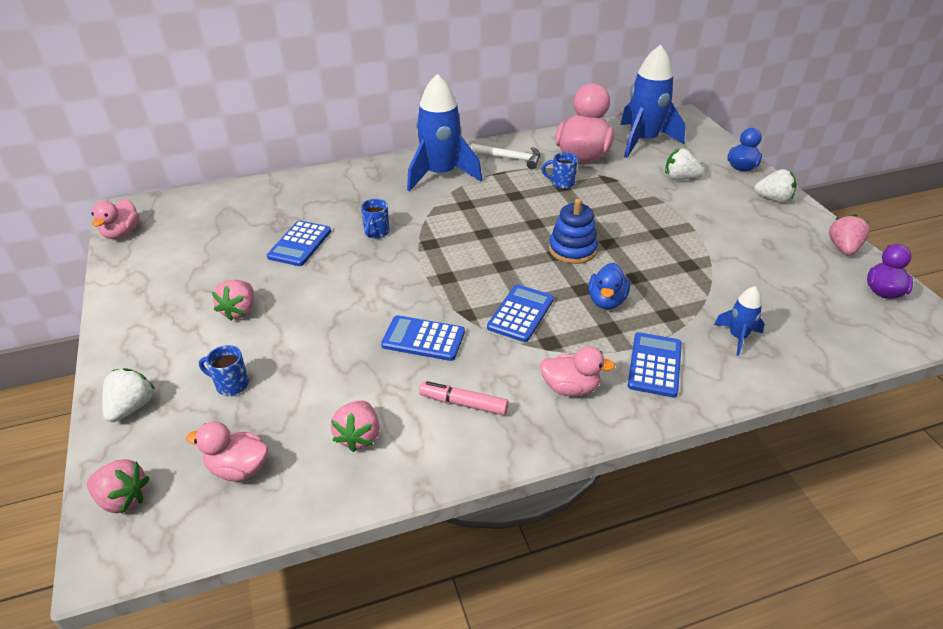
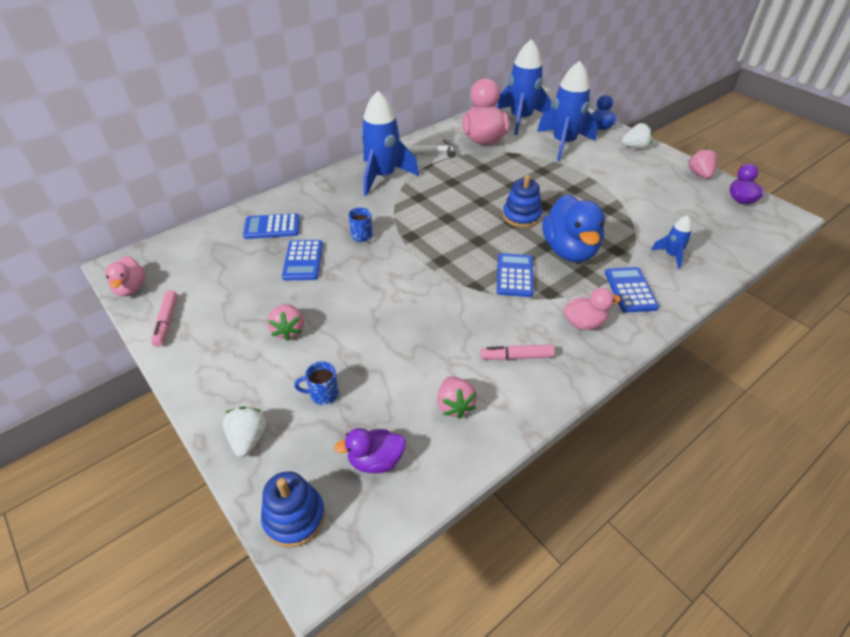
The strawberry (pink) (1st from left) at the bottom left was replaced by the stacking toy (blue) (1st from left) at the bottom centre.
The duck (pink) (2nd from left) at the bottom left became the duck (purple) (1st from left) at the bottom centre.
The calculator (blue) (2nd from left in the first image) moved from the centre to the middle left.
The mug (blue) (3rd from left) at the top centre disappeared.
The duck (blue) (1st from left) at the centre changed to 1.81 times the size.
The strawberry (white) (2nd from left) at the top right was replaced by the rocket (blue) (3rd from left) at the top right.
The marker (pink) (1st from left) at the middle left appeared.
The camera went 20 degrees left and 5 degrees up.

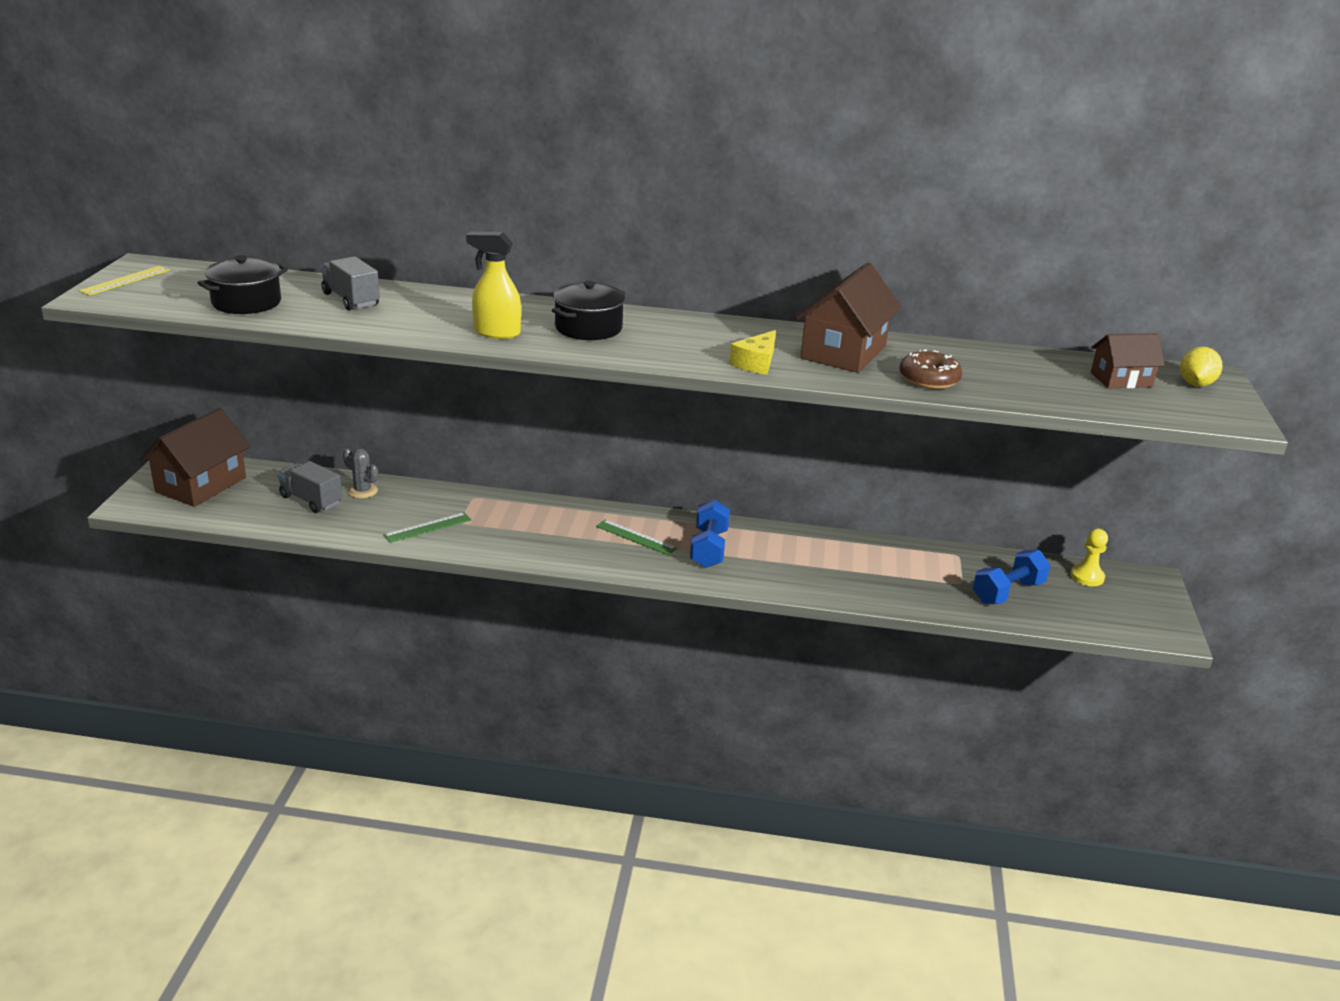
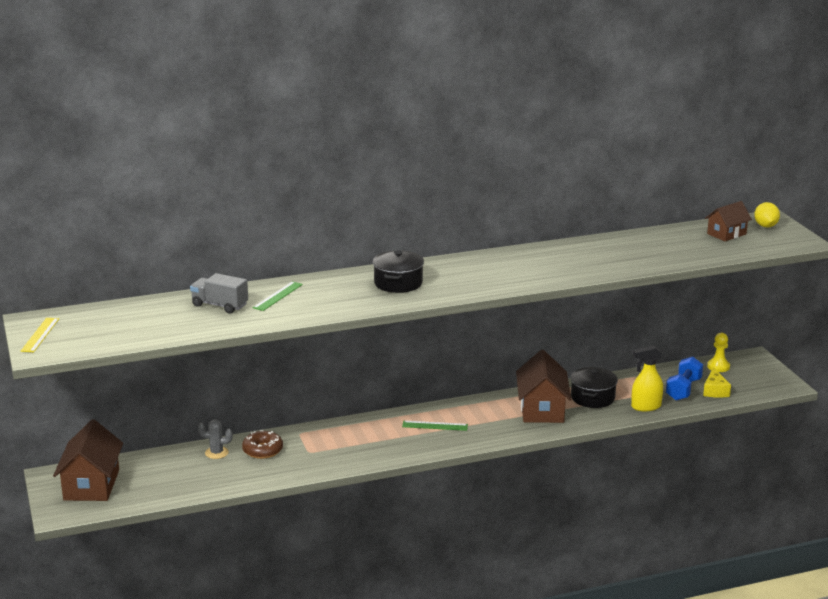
The pot (black) (1st from left in the first image) moved from the top left to the middle right.
The truck (grey) (1st from left) at the middle left disappeared.
The ruler (green) (1st from left) moved from the middle left to the centre.
The spray bottle (yellow) moved from the top centre to the middle right.
The dumbbell (blue) (1st from left) at the centre disappeared.
The cheese (yellow) moved from the centre to the middle right.
The house (brown) (2nd from left) moved from the top centre to the centre.
The donut (brown) moved from the middle right to the bottom left.
The camera went 25 degrees left and 5 degrees down.

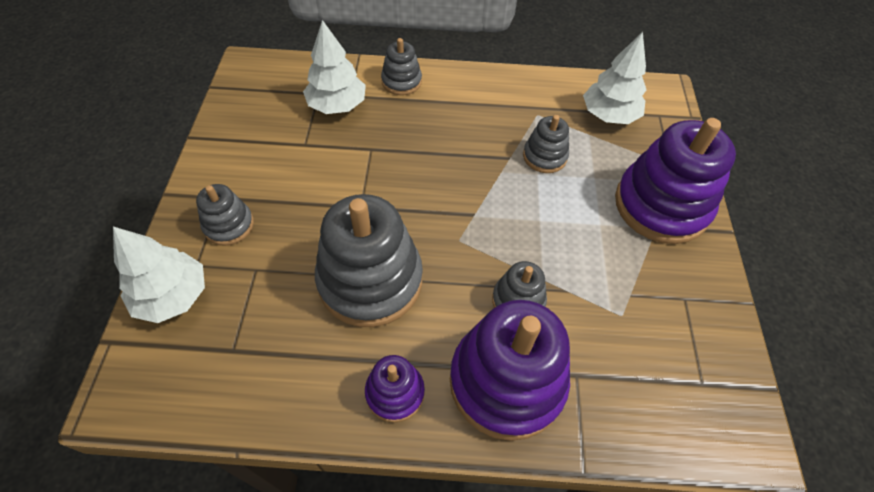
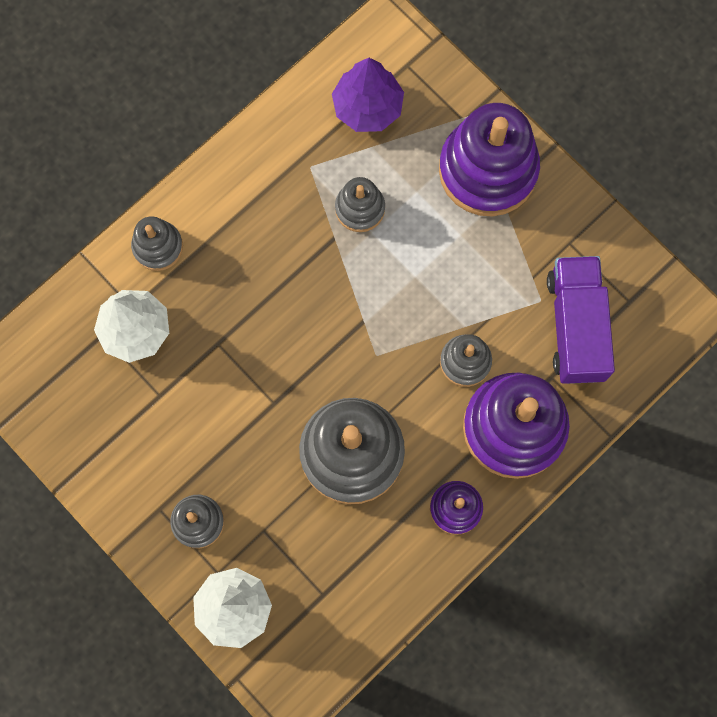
The tree (white) (3rd from left) at the top right became the tree (purple) at the top centre.
The truck (purple) at the middle right appeared.
The camera went 45 degrees left and 20 degrees up.

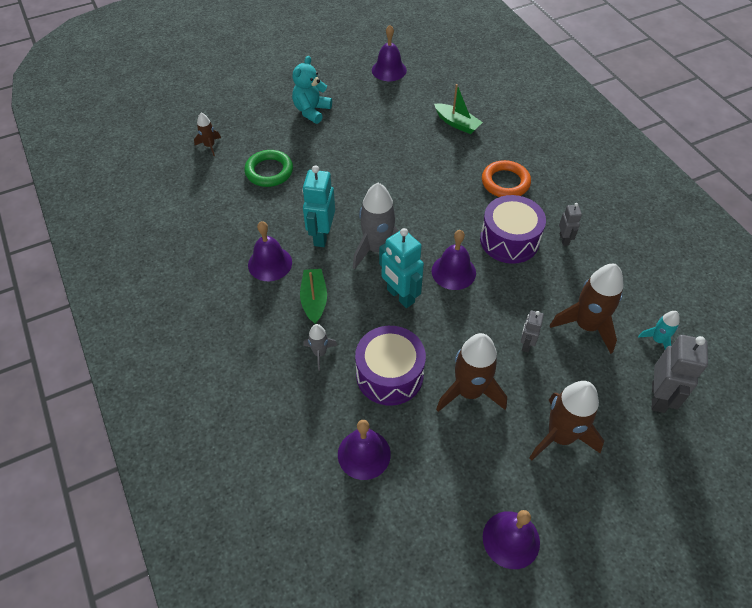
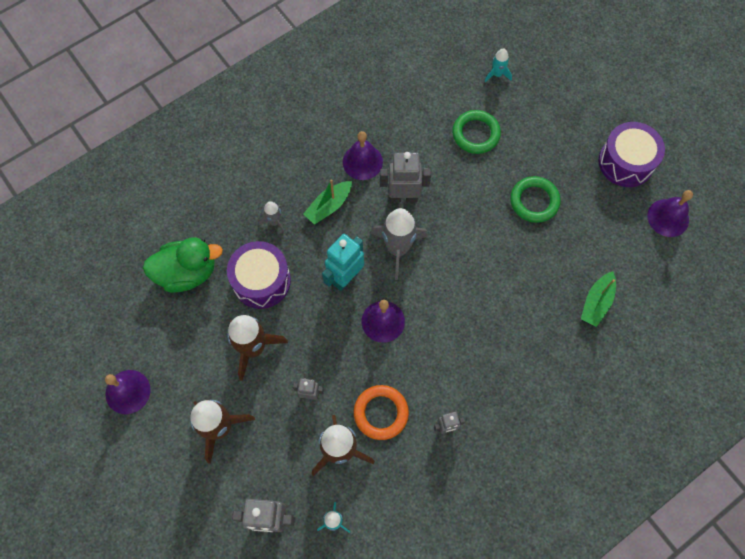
The rocket (brown) (1st from left) at the top left became the rocket (turquoise) (2nd from left) at the top right.
The teddy bear (turquoise) at the top centre disappeared.
The boat (green) (1st from left) at the centre turned 150 degrees clockwise.
The robot (turquoise) (1st from left) at the centre became the robot (grey) (3rd from left) at the top centre.
The bell (purple) (2nd from left) at the bottom centre was replaced by the duck (green) at the middle left.
The drum (purple) (2nd from left) moved from the middle right to the top right.
The ring (orange) moved from the top right to the bottom centre.
The ring (green) (2nd from left) at the middle right appeared.
The camera went 80 degrees right and 15 degrees up.

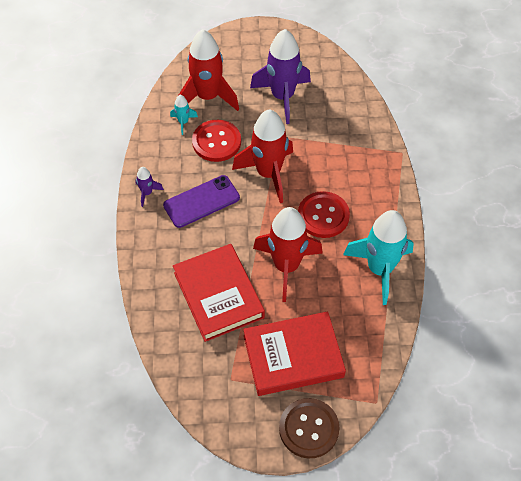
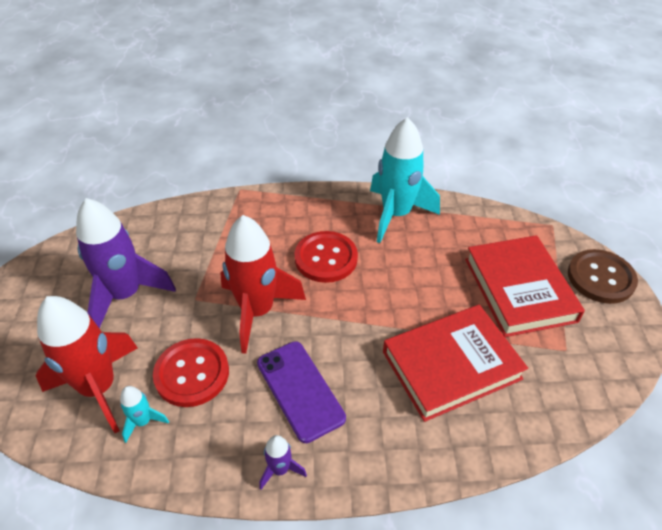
The rocket (red) (3rd from left) at the centre disappeared.
The camera went 90 degrees left and 10 degrees down.

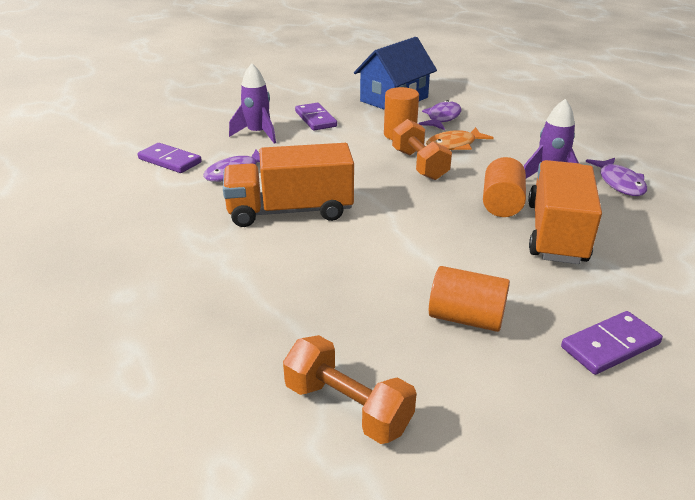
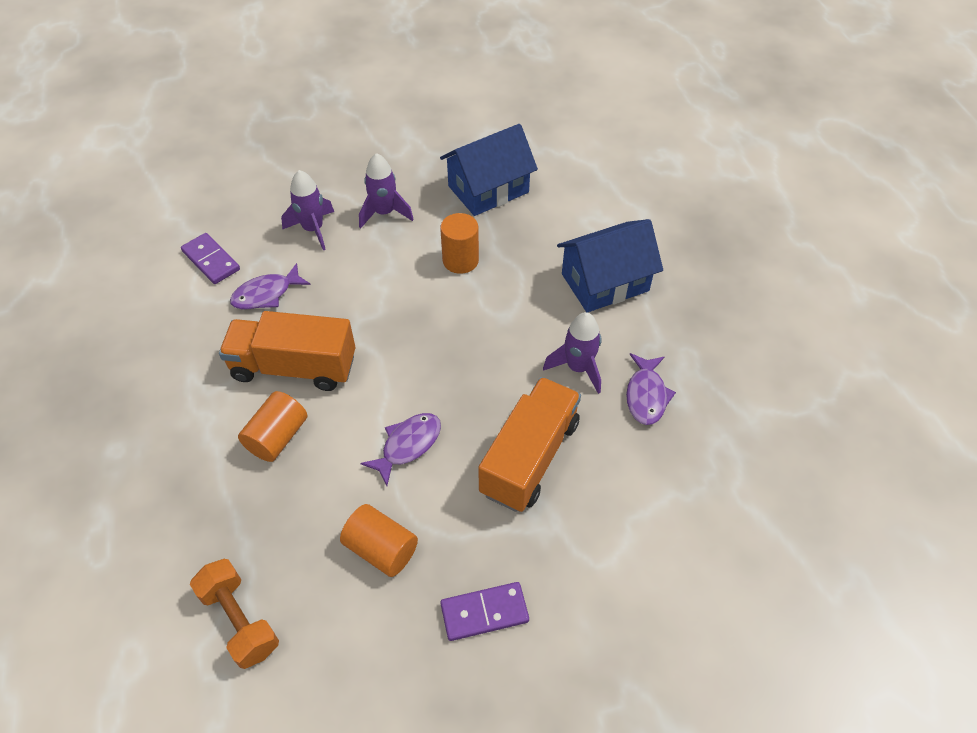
The domino (purple) (2nd from left) at the top centre was replaced by the rocket (purple) (2nd from left) at the top centre.
The dumbbell (orange) (2nd from left) at the top centre disappeared.
The fish (purple) (2nd from left) moved from the top centre to the centre.
The fish (orange) at the top centre disappeared.
The cylinder (orange) (3rd from left in the first image) moved from the middle right to the middle left.
The house (blue) (2nd from left) at the centre appeared.
The camera went 15 degrees right and 20 degrees up.

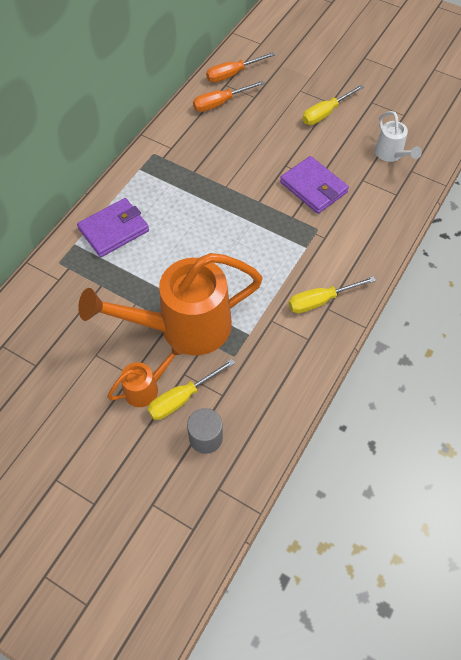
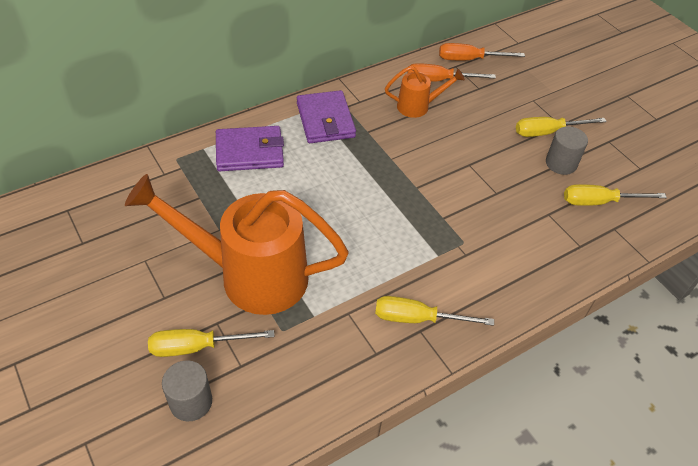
The watering can (orange) (1st from left in the first image) moved from the middle left to the top centre.
The wallet (purple) (2nd from left) moved from the top right to the top centre.
The watering can (white) at the top right was replaced by the screwdriver (yellow) (4th from left) at the middle right.
The cylinder (grey) (2nd from left) at the top right appeared.
The camera went 25 degrees right and 10 degrees down.

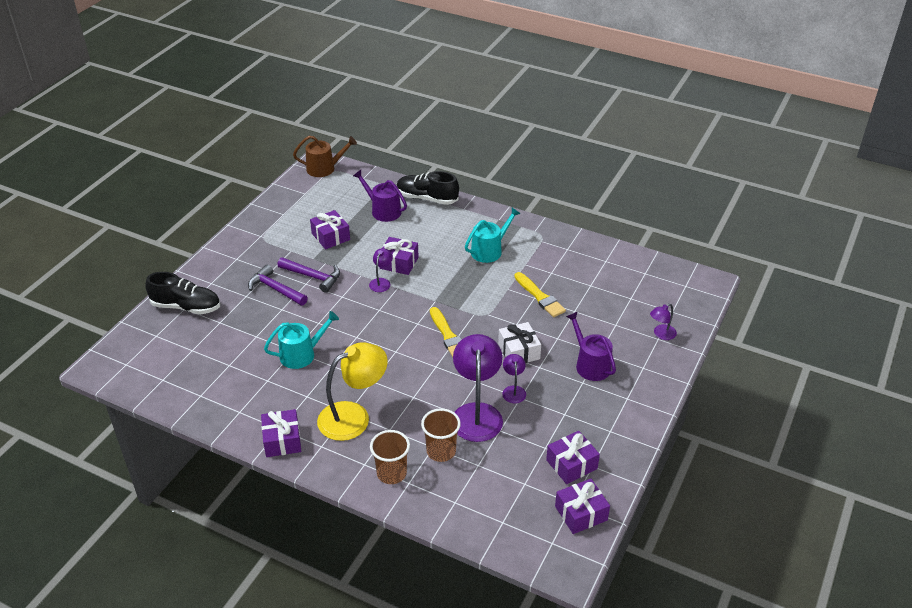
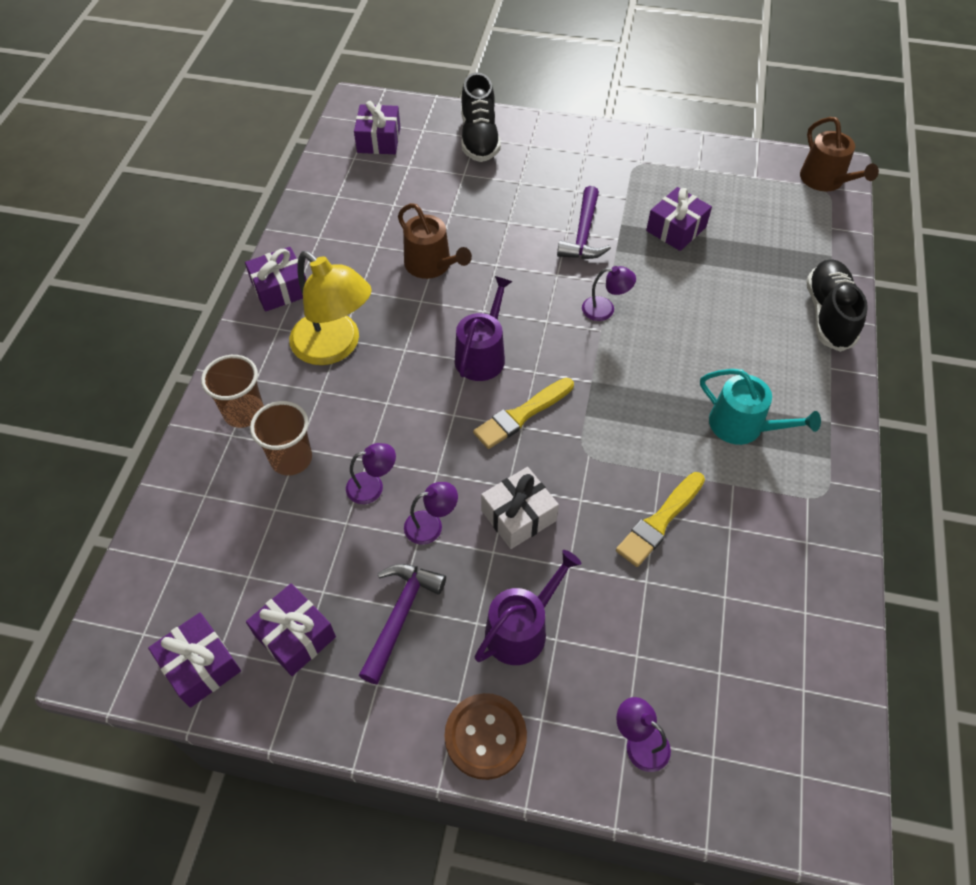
The hammer (purple) (1st from left) moved from the middle left to the bottom centre.
The watering can (turquoise) (1st from left) at the middle left became the watering can (brown) (1st from left) at the top centre.
The watering can (purple) (1st from left) moved from the top centre to the centre.
The gift (purple) (3rd from left in the first image) moved from the centre to the top centre.
The lamp (purple) (2nd from left in the first image) at the centre changed to 0.48 times the size.
The button (brown) at the bottom centre appeared.
The camera went 75 degrees right and 15 degrees up.

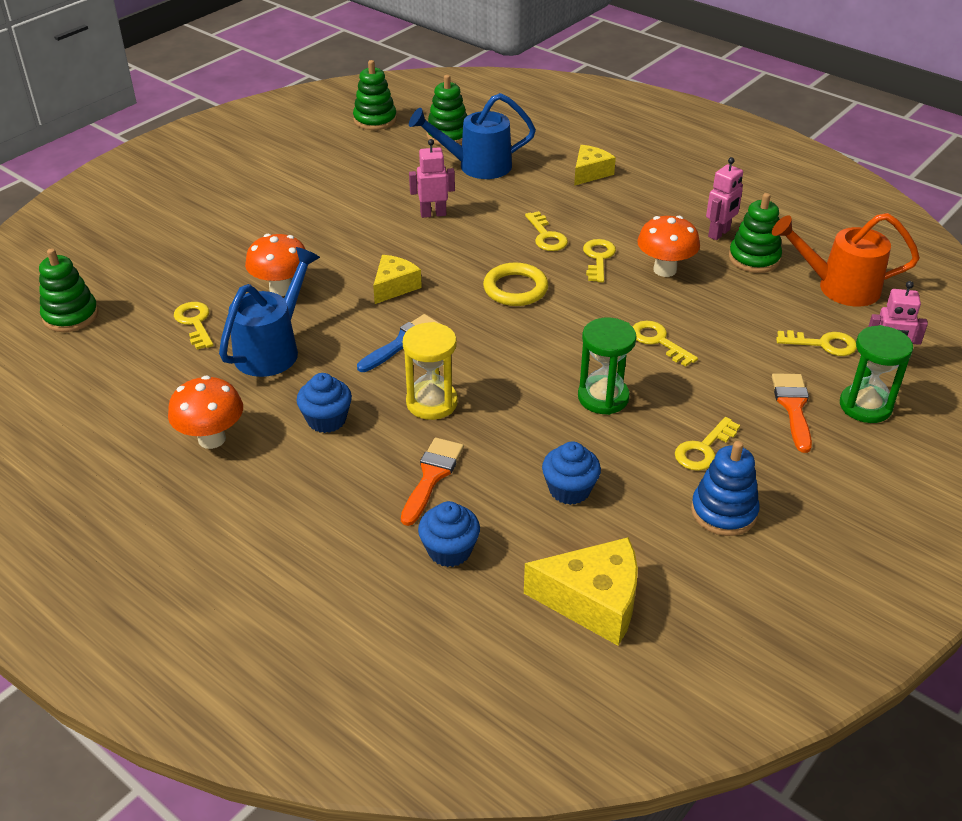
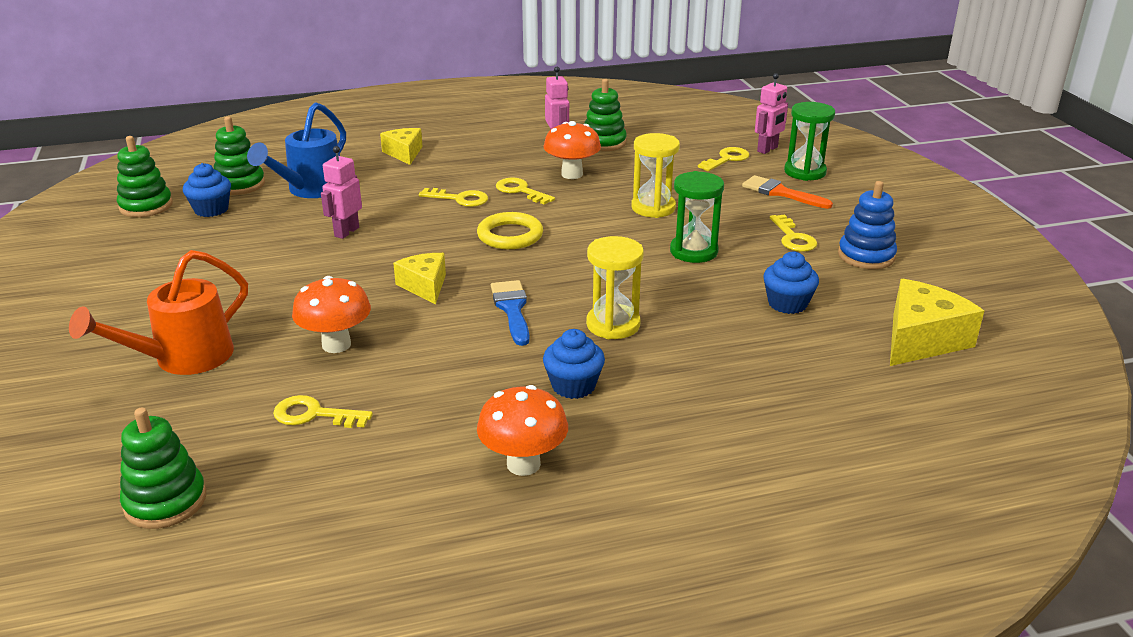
The watering can (blue) (1st from left) at the middle left disappeared.
The brush (orange) (1st from left) at the centre disappeared.
The cupcake (blue) (2nd from left in the first image) moved from the centre to the top left.
The key (yellow) (4th from left) at the middle right was replaced by the hourglass (yellow) (2nd from left) at the top centre.
The watering can (orange) moved from the top right to the middle left.
The camera went 55 degrees left and 10 degrees down.

